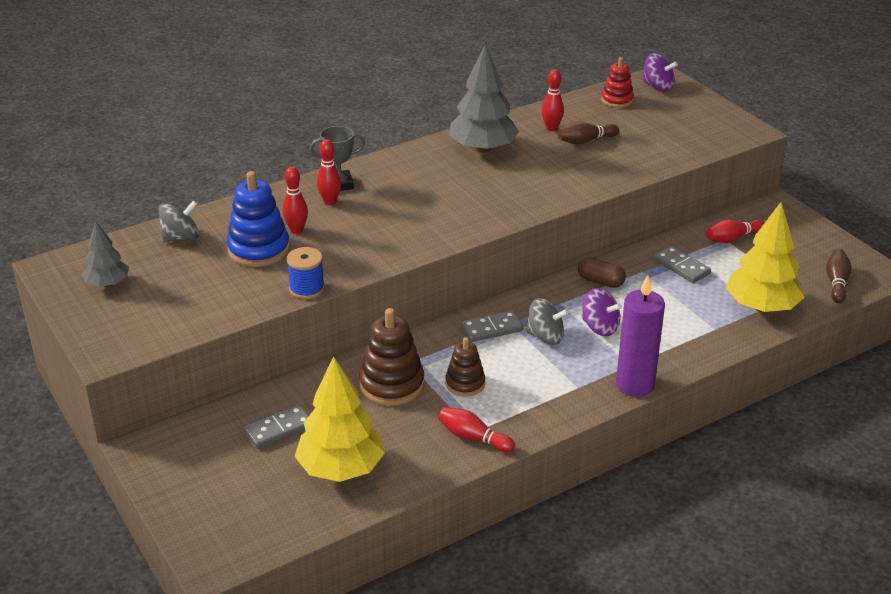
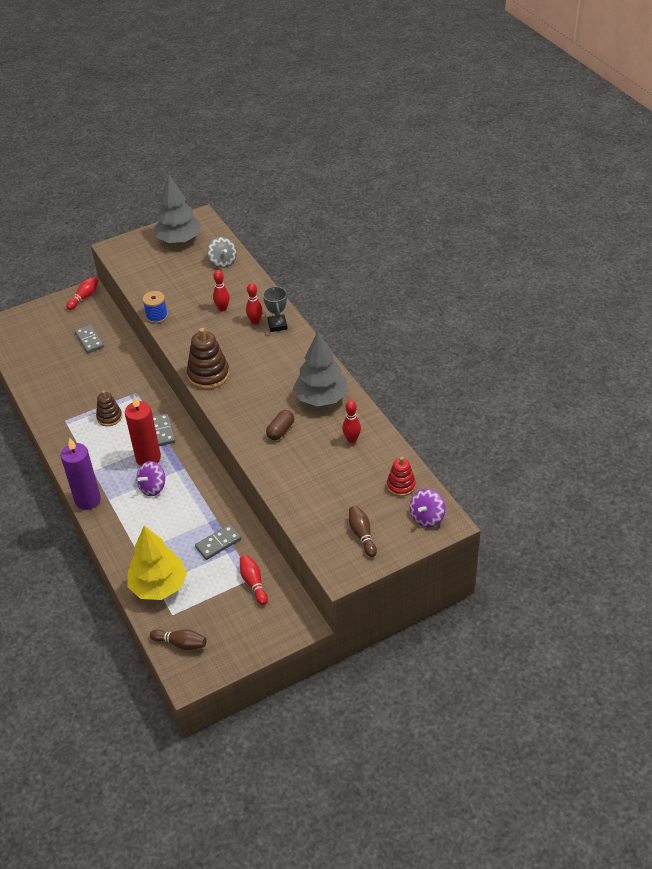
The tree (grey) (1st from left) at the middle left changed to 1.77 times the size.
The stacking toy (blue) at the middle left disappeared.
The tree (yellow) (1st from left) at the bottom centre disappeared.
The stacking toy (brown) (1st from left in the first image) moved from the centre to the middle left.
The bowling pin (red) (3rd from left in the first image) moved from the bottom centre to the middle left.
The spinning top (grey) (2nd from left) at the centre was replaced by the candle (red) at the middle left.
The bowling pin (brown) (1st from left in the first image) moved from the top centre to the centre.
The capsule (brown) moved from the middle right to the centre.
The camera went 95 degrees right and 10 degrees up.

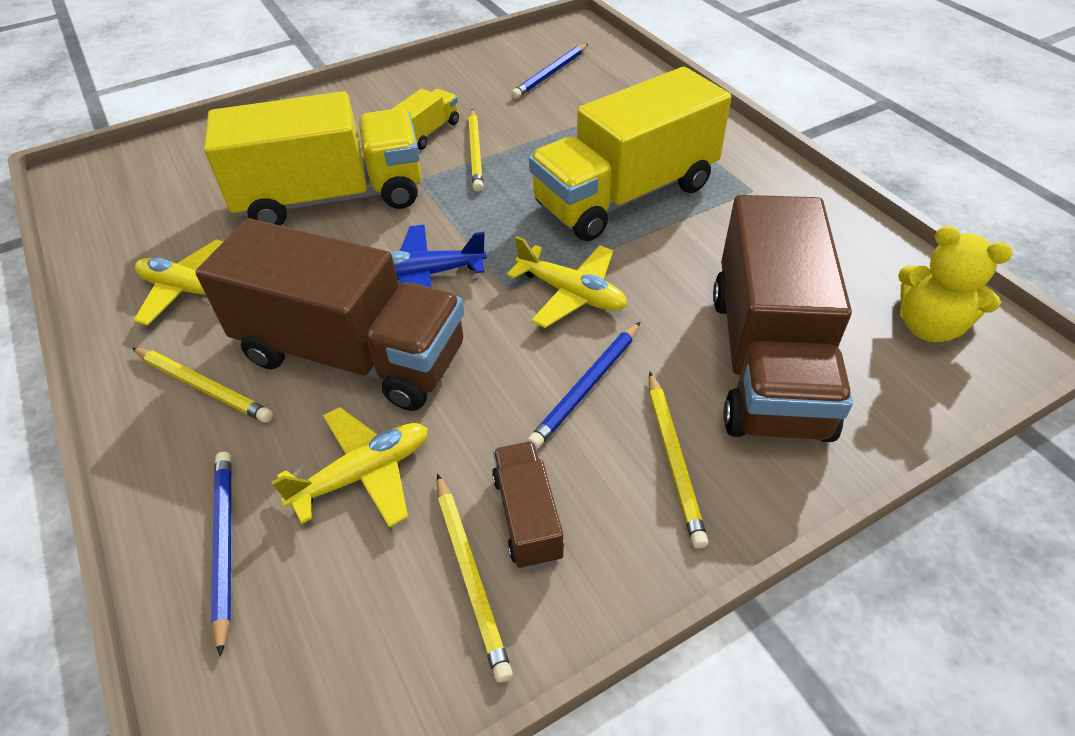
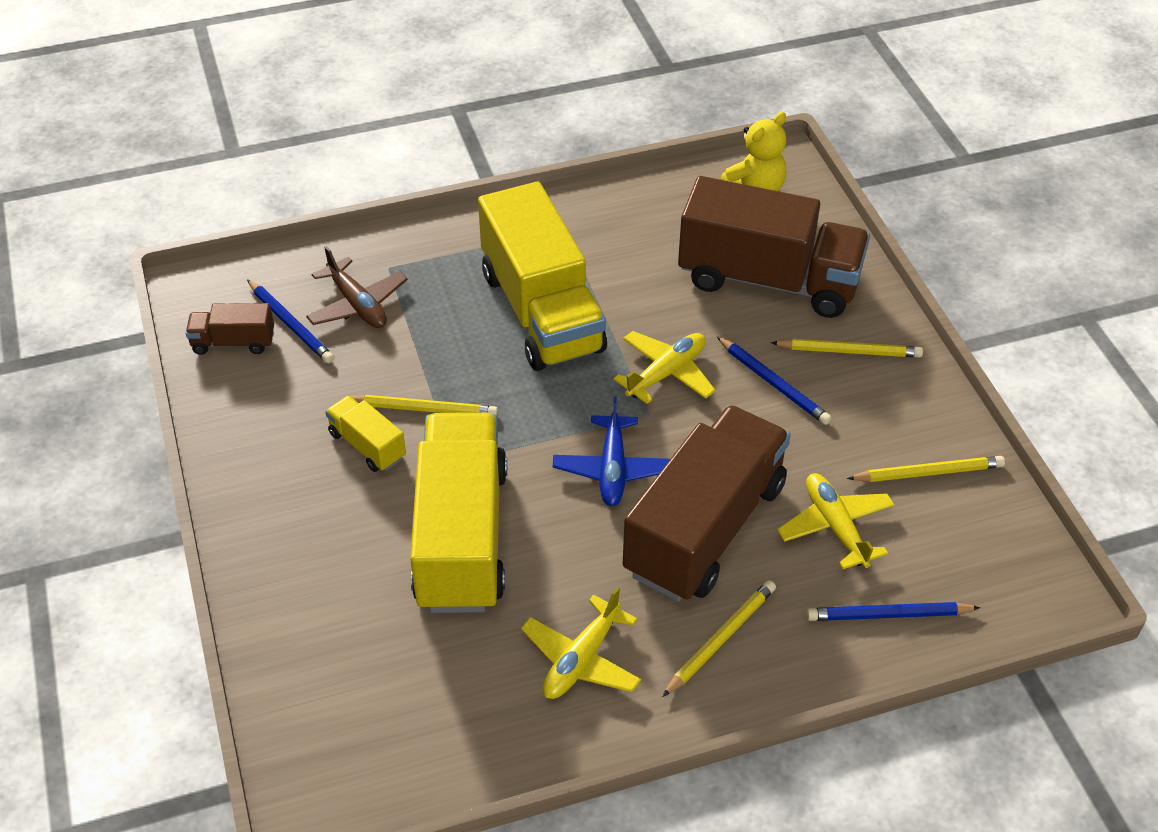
The truck (brown) (2nd from left in the first image) moved from the bottom centre to the middle left.
The plane (brown) at the middle left appeared.
The camera went 80 degrees left and 0 degrees up.

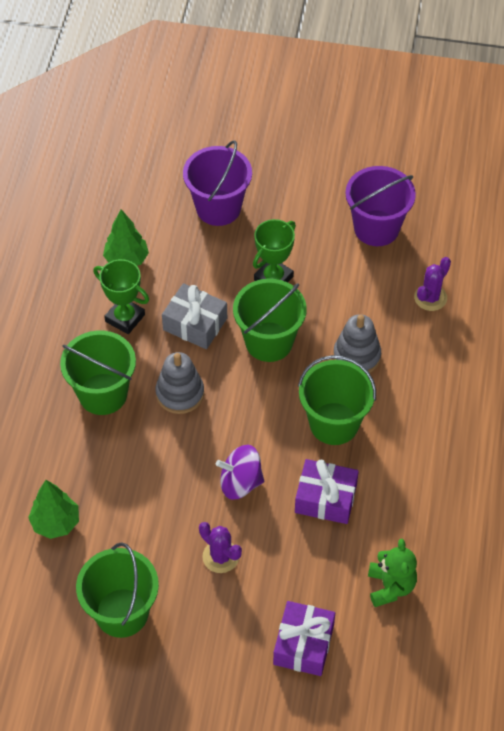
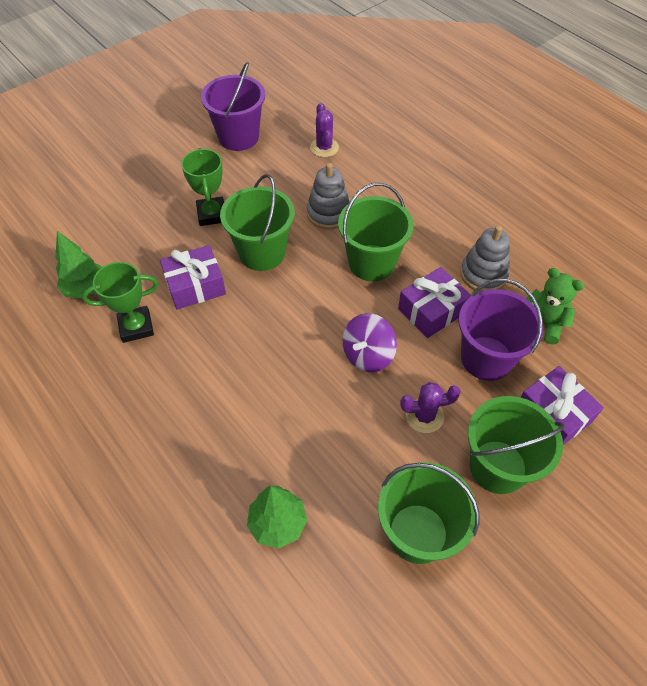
The bucket (green) (1st from left in the first image) moved from the middle left to the middle right.
The stacking toy (grey) (1st from left in the first image) moved from the centre to the middle right.
The gift (grey) at the centre became the gift (purple) (1st from left) at the middle left.
The bucket (purple) (1st from left in the first image) moved from the top centre to the middle right.
The camera went 50 degrees left and 0 degrees up.

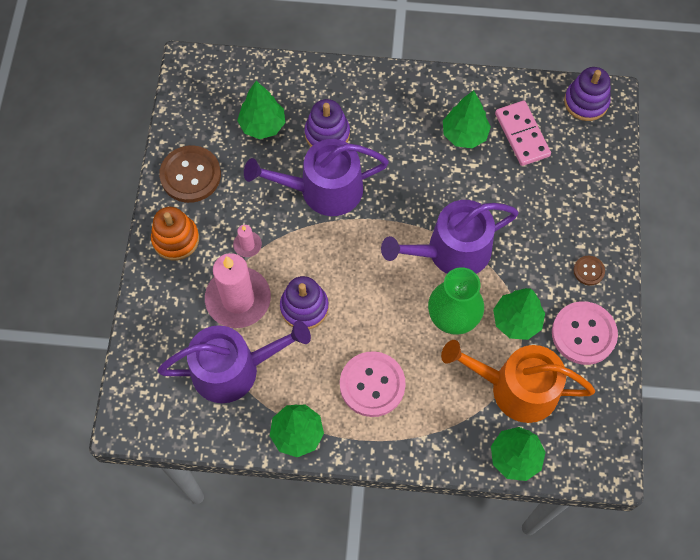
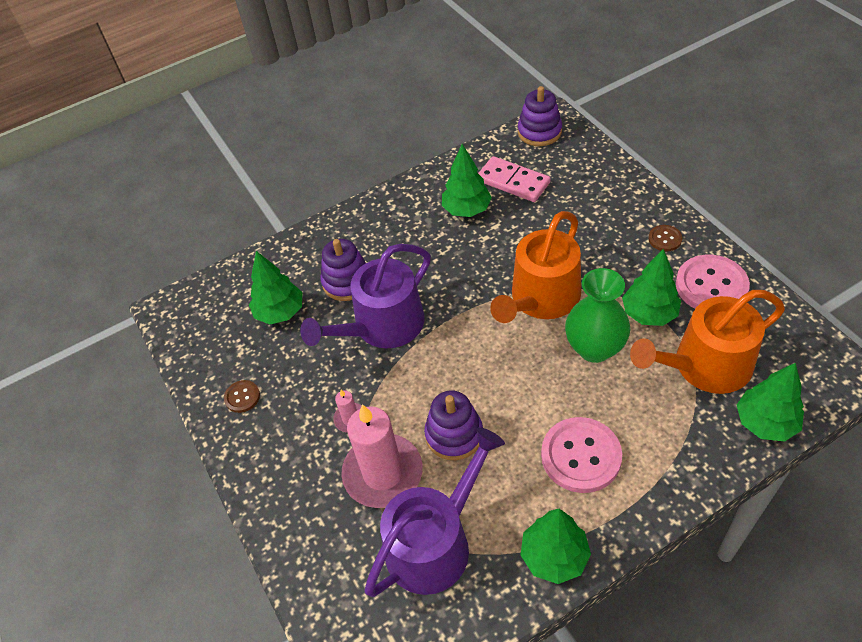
The stacking toy (orange) at the middle left disappeared.
The button (brown) (1st from left) at the top left changed to 0.49 times the size.
The watering can (purple) (3rd from left) at the centre became the watering can (orange) (1st from left) at the centre.
The camera went 30 degrees left and 15 degrees down.

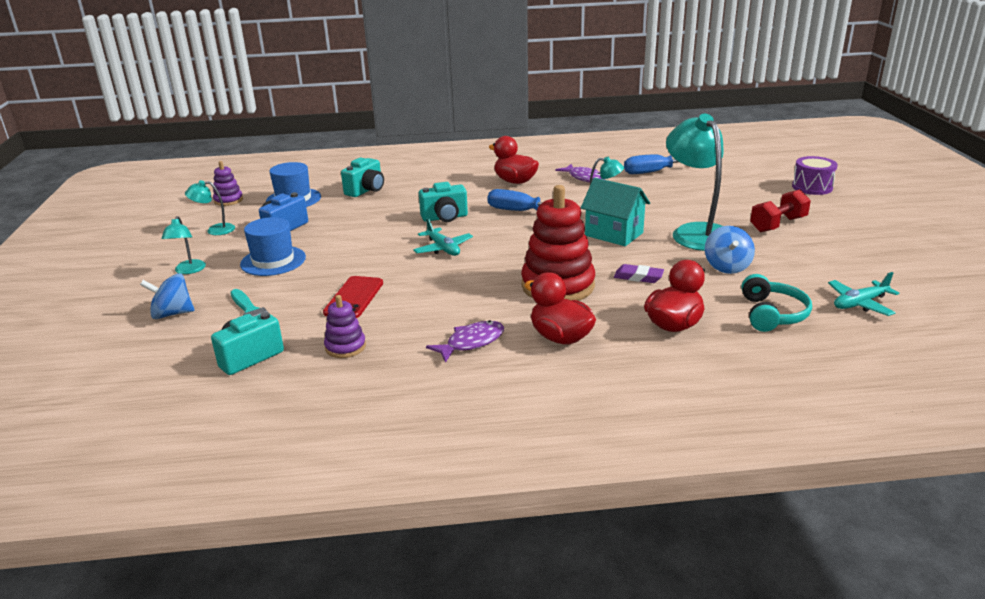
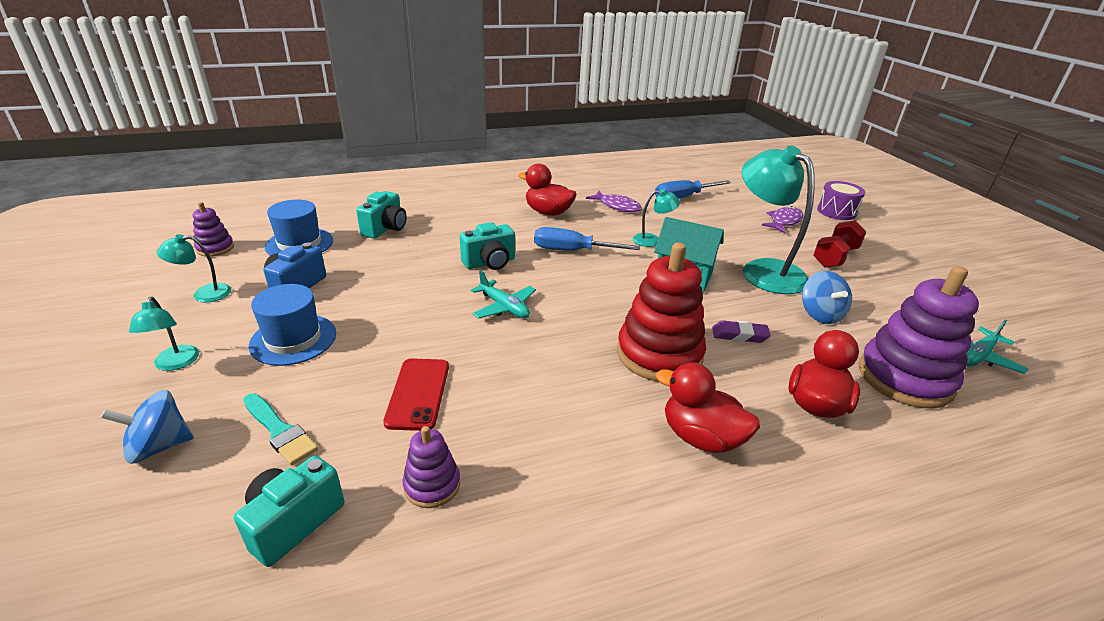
The fish (purple) (1st from left in the first image) moved from the centre to the middle right.
The headphones (turquoise) at the middle right was replaced by the stacking toy (purple) (3rd from left) at the middle right.
The camera went 15 degrees left and 5 degrees up.

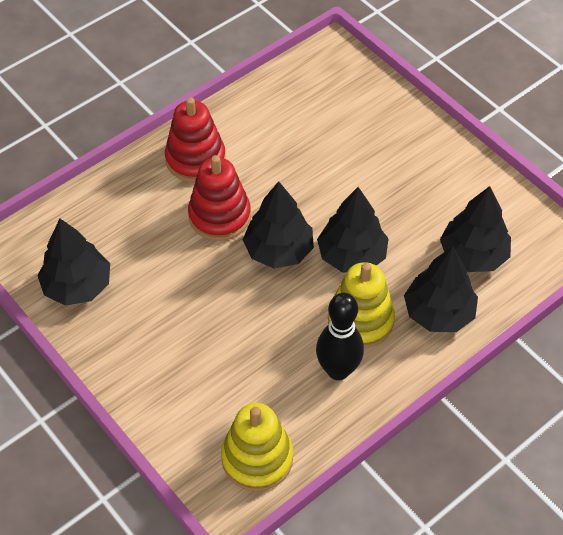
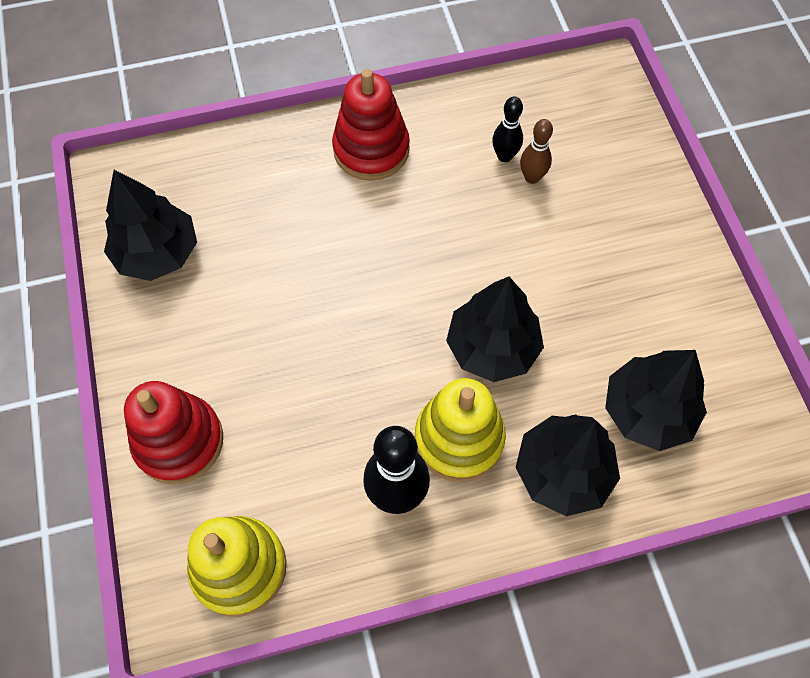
The stacking toy (red) (2nd from left in the first image) moved from the centre to the middle left.
The tree (black) (2nd from left) at the centre disappeared.
The bowling pin (black) (2nd from left) at the top centre appeared.
The bowling pin (brown) at the top centre appeared.
The camera went 25 degrees right and 10 degrees up.

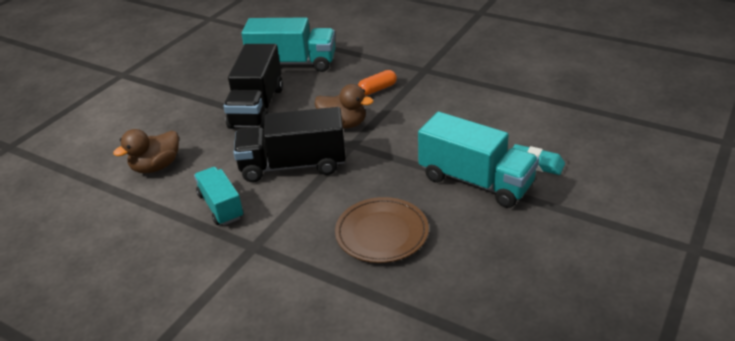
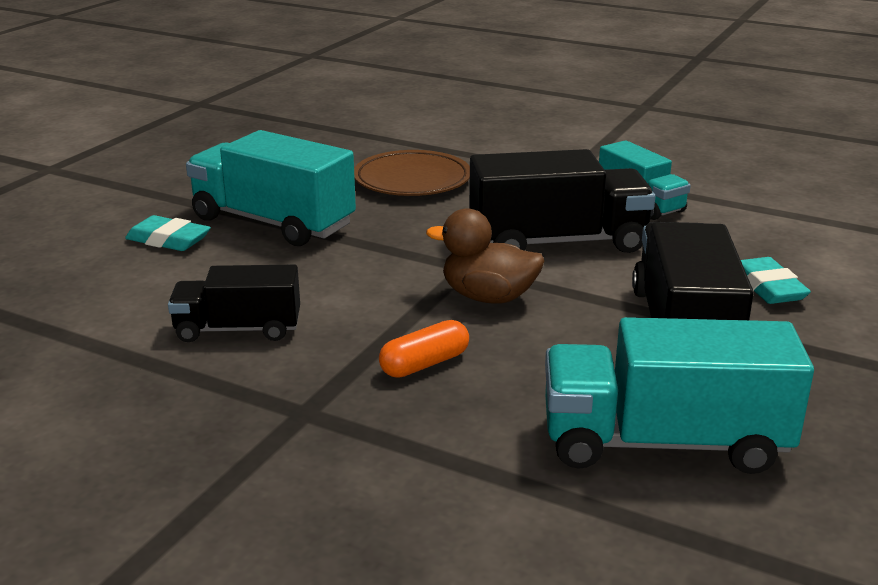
The duck (brown) (1st from left) at the middle left disappeared.
The truck (black) (1st from left) at the middle left appeared.
The eraser (turquoise) (2nd from left) at the middle right appeared.
The camera went 175 degrees right and 10 degrees down.

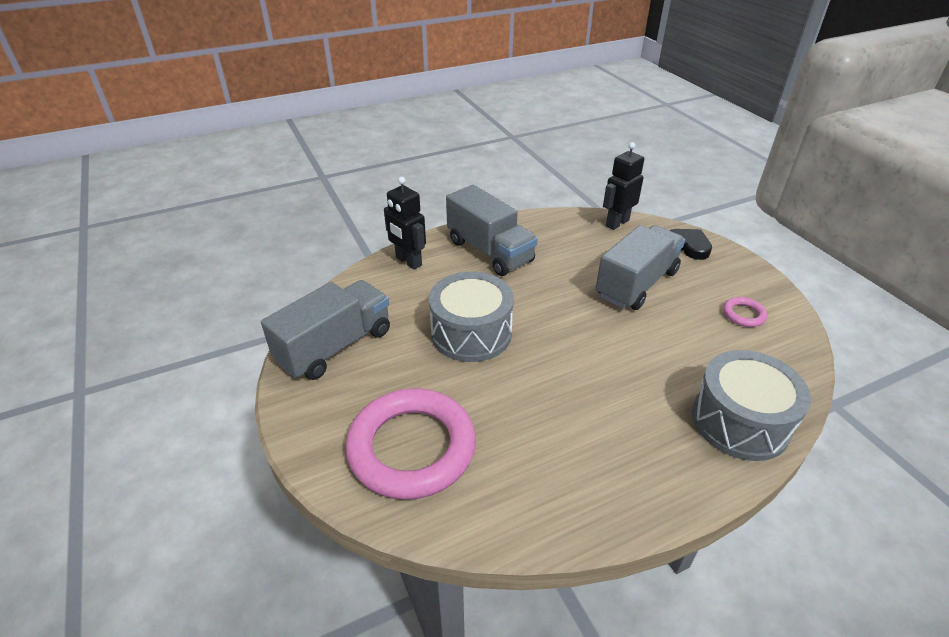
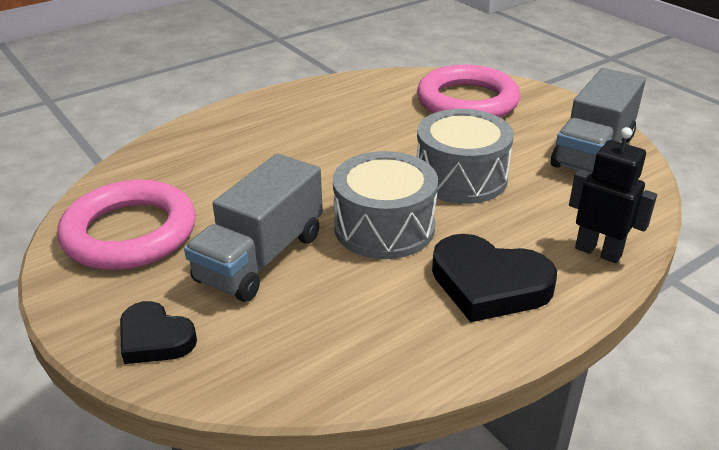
The truck (grey) (2nd from left) at the centre was replaced by the heart (black) (2nd from left) at the middle right.
The robot (black) (2nd from left) at the top centre disappeared.
The drum (grey) (2nd from left in the first image) moved from the middle right to the centre.
The ring (pink) (2nd from left in the first image) at the middle right changed to 2.45 times the size.
The camera went 170 degrees right and 5 degrees down.

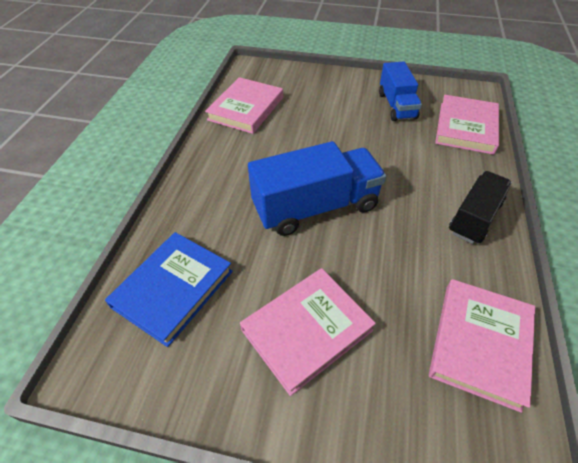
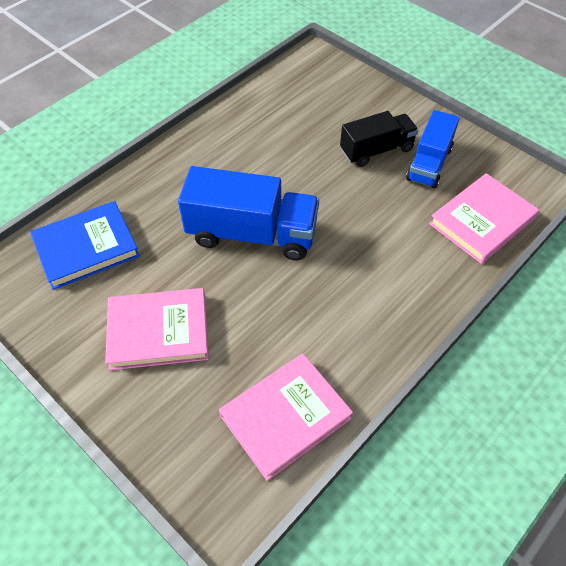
The book (pink) (1st from left) at the top centre disappeared.
The truck (black) moved from the middle right to the top right.
The camera went 30 degrees right and 5 degrees up.

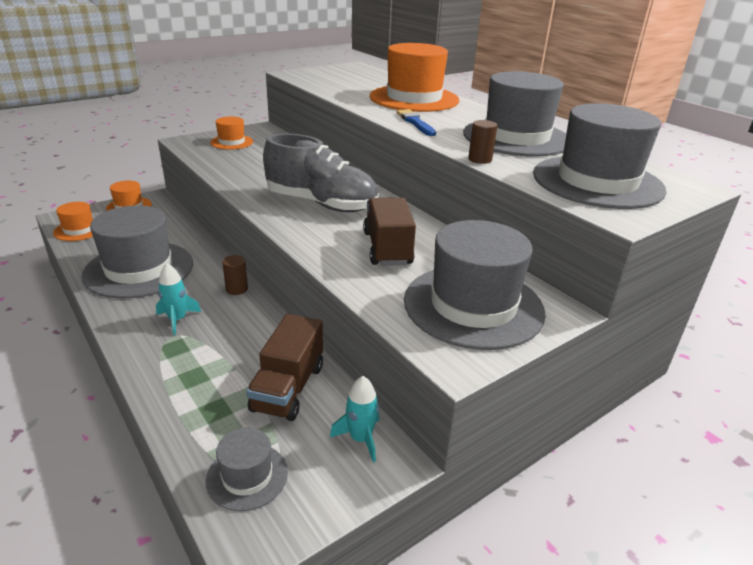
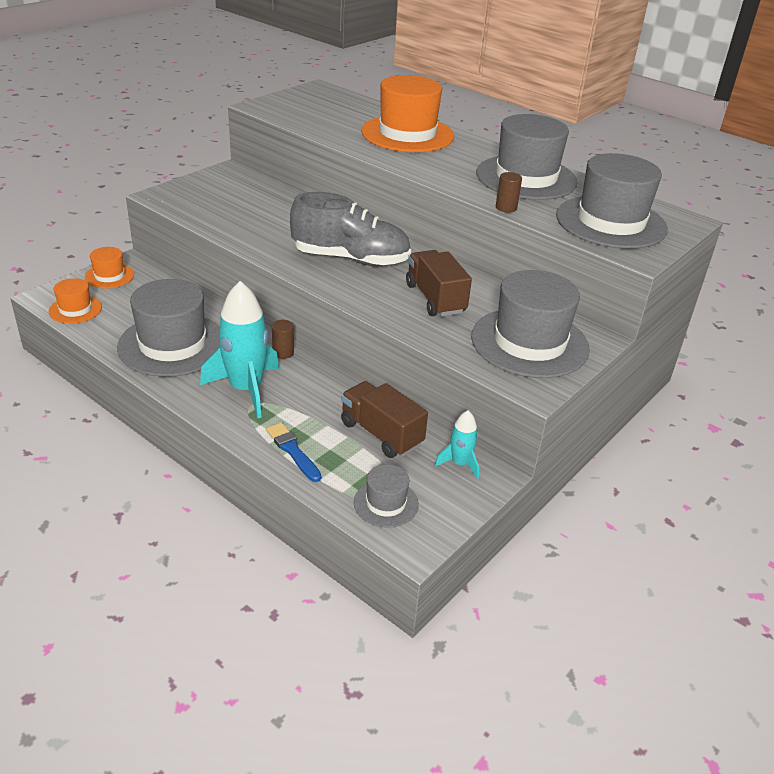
The rocket (turquoise) (1st from left) at the middle left changed to 1.96 times the size.
The hat (orange) (3rd from left) at the top left disappeared.
The truck (brown) (1st from left) at the centre turned 135 degrees clockwise.
The brush (blue) moved from the top centre to the centre.
The camera went 15 degrees left and 5 degrees up.

